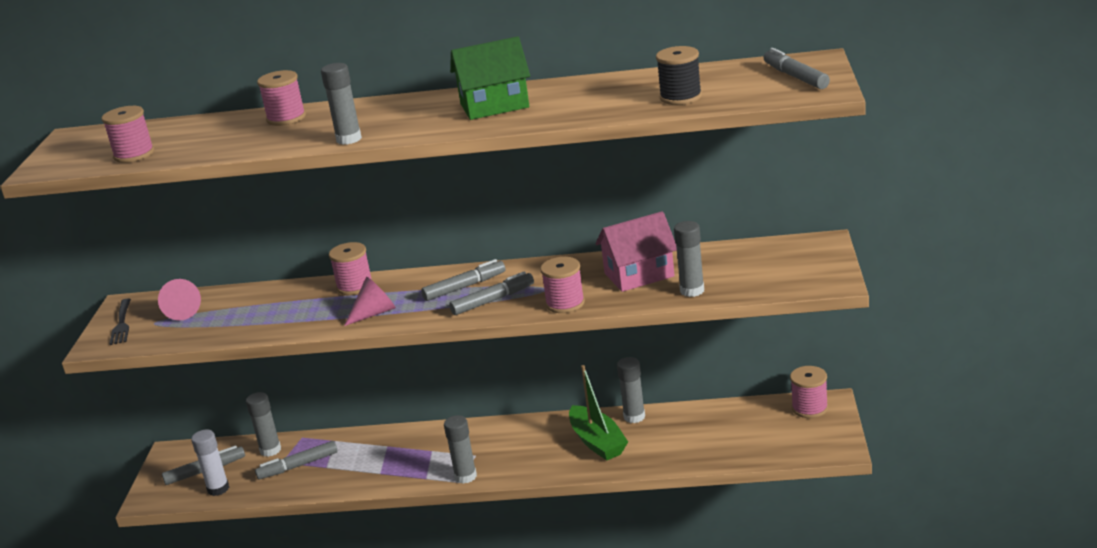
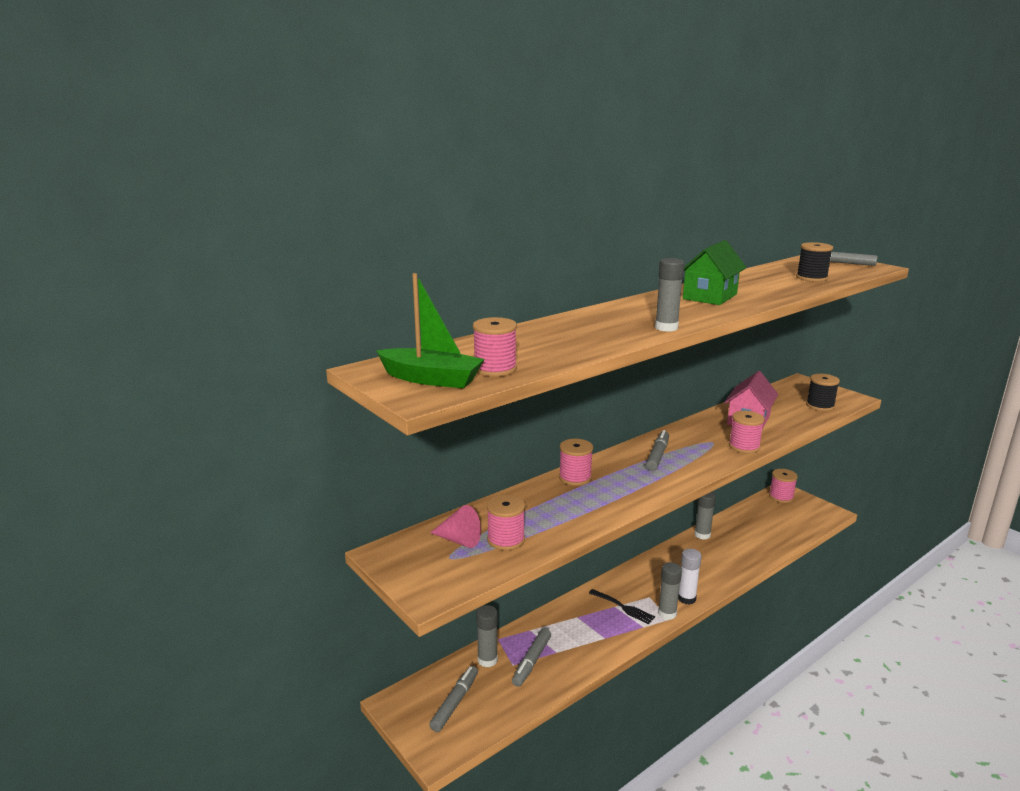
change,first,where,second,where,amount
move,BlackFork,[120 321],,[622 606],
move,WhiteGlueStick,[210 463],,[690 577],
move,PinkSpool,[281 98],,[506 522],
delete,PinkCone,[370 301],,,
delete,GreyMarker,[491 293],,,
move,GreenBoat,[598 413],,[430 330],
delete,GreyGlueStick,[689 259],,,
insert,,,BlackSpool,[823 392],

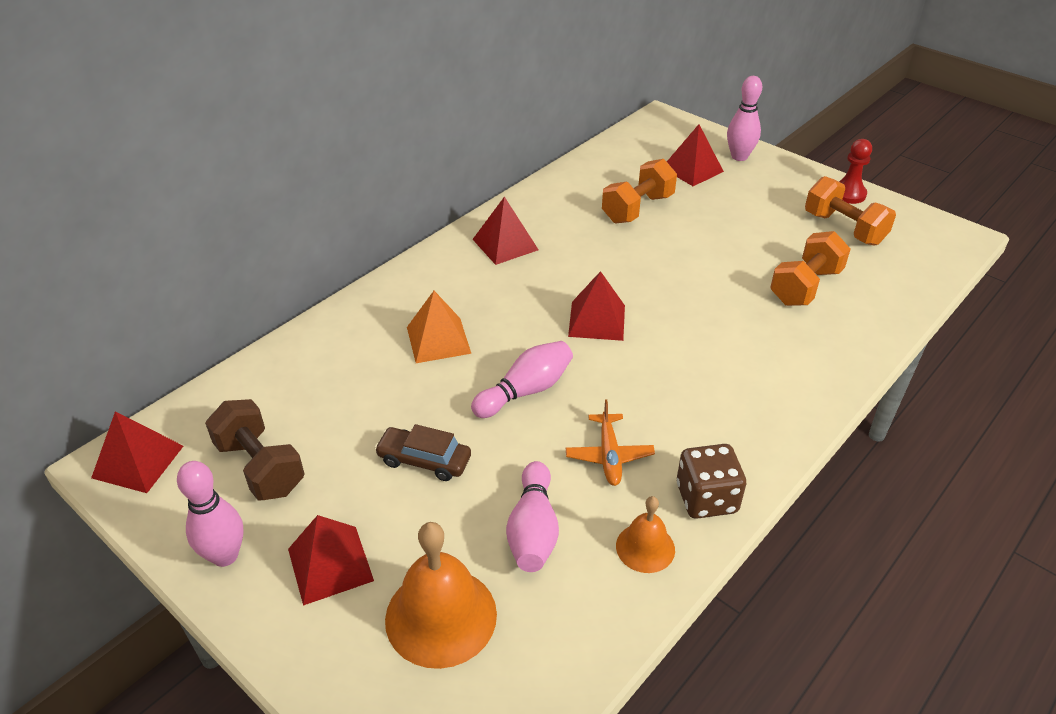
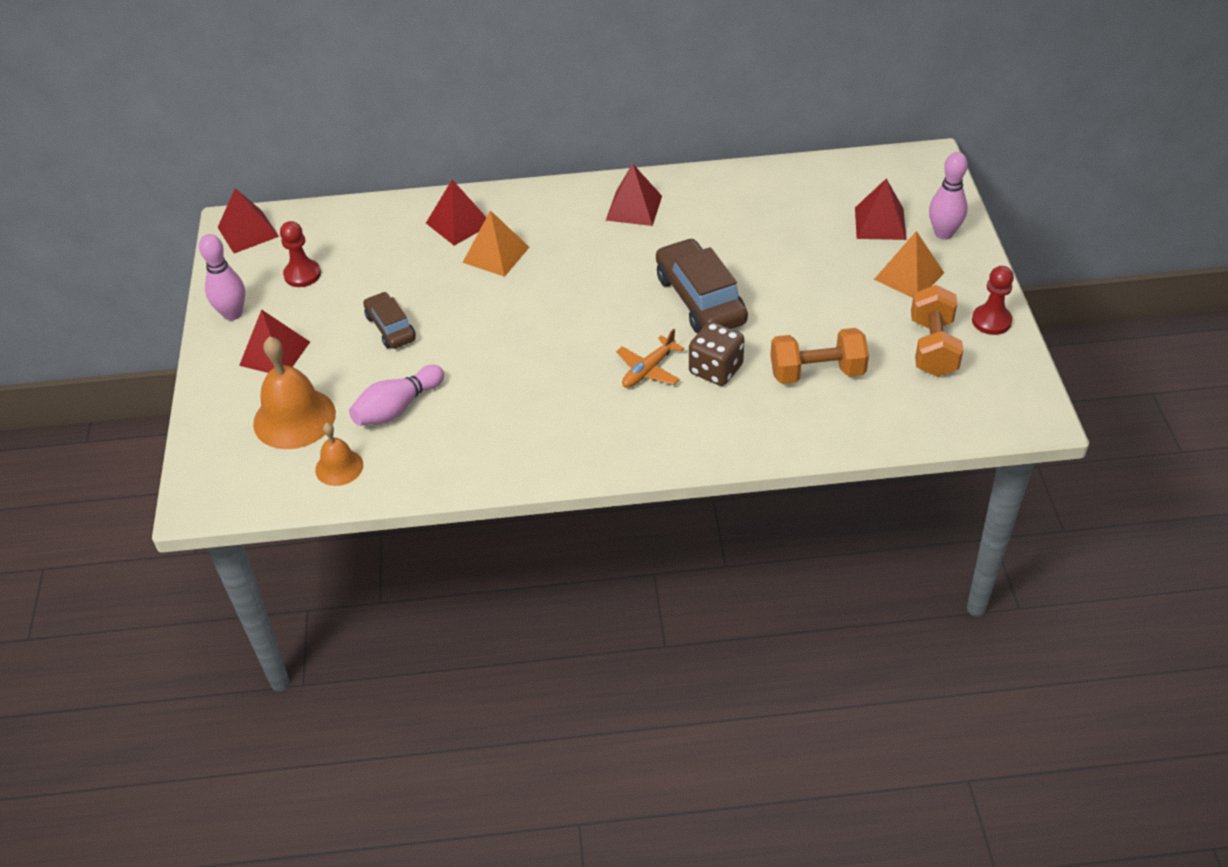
change,first,where,second,where,amount
replace,BrownDumbbell,[254 450],RedPawn,[300 254],
delete,PinkBowlingPin,[522 379],,,
move,OrangePlane,[610 442],,[650 358],
move,RedPyramid,[596 306],,[456 213],
delete,OrangeDumbbell,[639 191],,,
move,OrangeBell,[645 534],,[339 454],
move,BrownDice,[711 481],,[716 353],
insert,,,BrownCar,[702 285],
insert,,,OrangePyramid,[909 264],

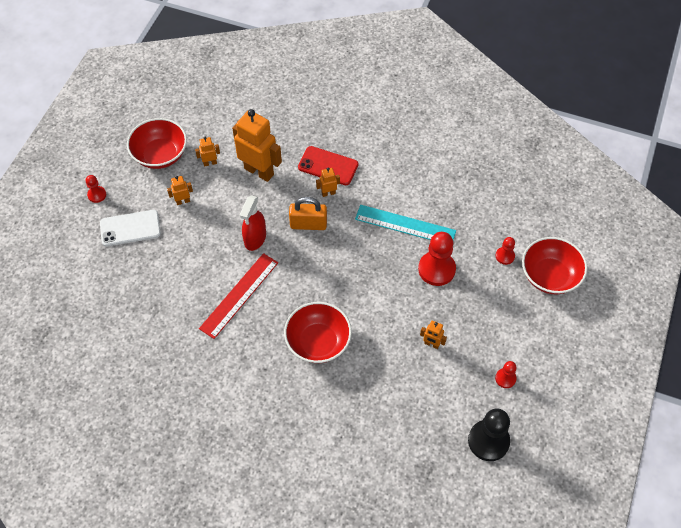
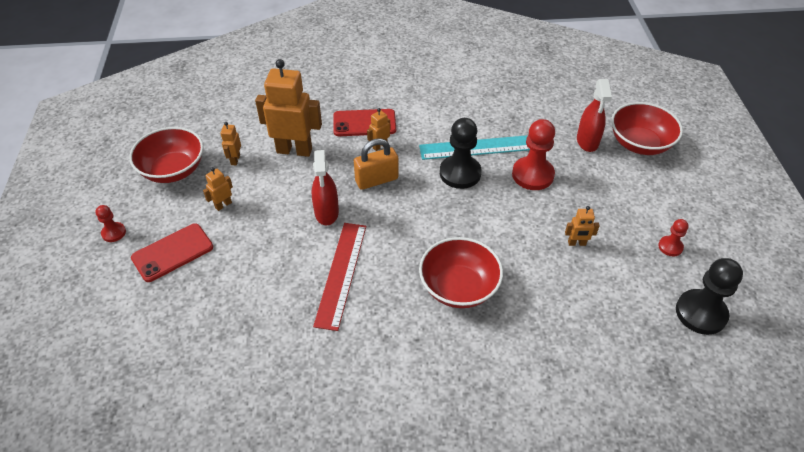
change,first,where,second,where,amount
recolor,WhitePhone,[130 228],RedPhone,[172 252],
rotate,OrangeRobot,[207 152],,[231 143],45 degrees counterclockwise
replace,RedPawn,[505 251],RedSprayBottle,[594 115],
insert,,,BlackPawn,[461 153],

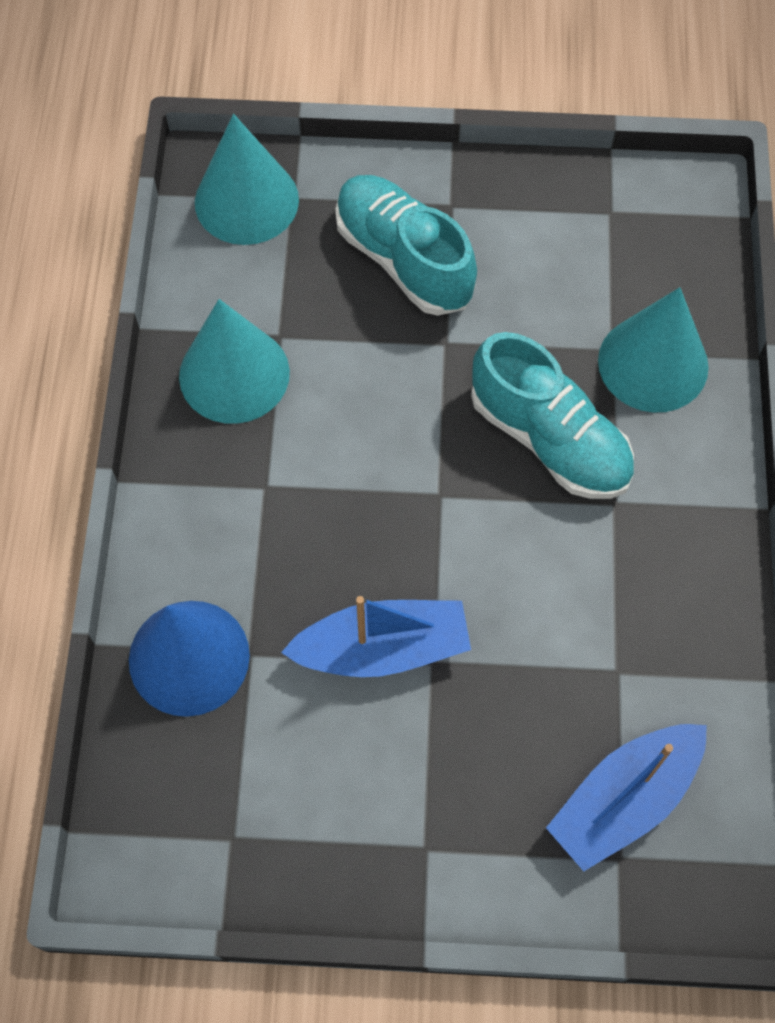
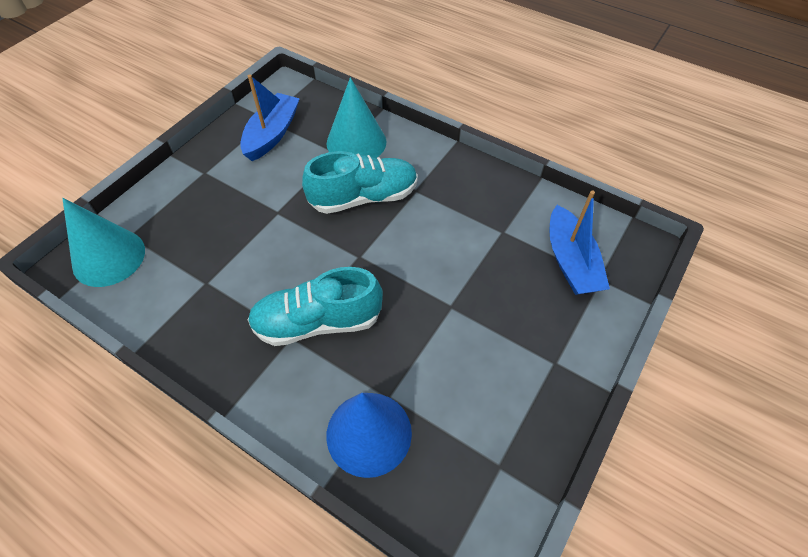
change,first,where,second,where,amount
delete,TurquoiseCone,[234 361],,,
move,BlueBoat,[376 636],,[270 118],
move,TurquoiseShoe,[406 245],,[315 306],

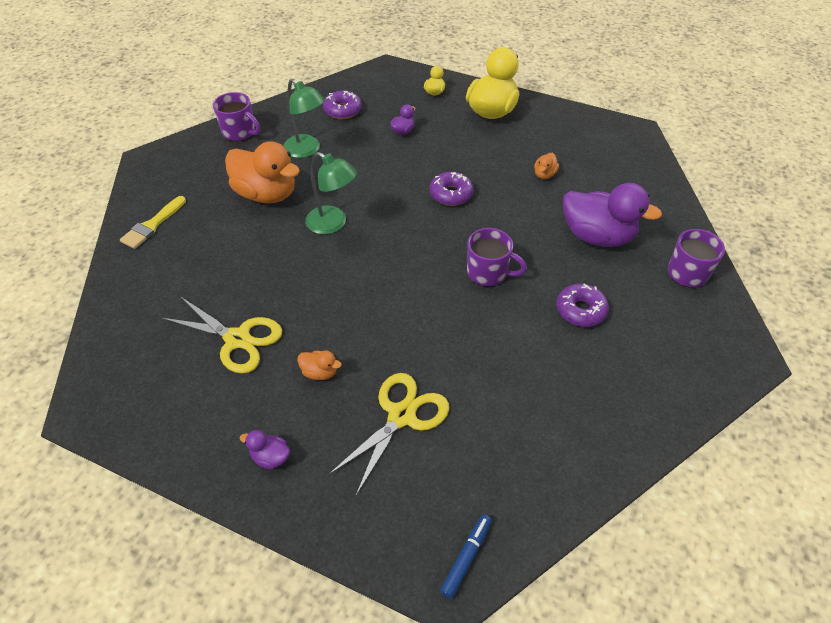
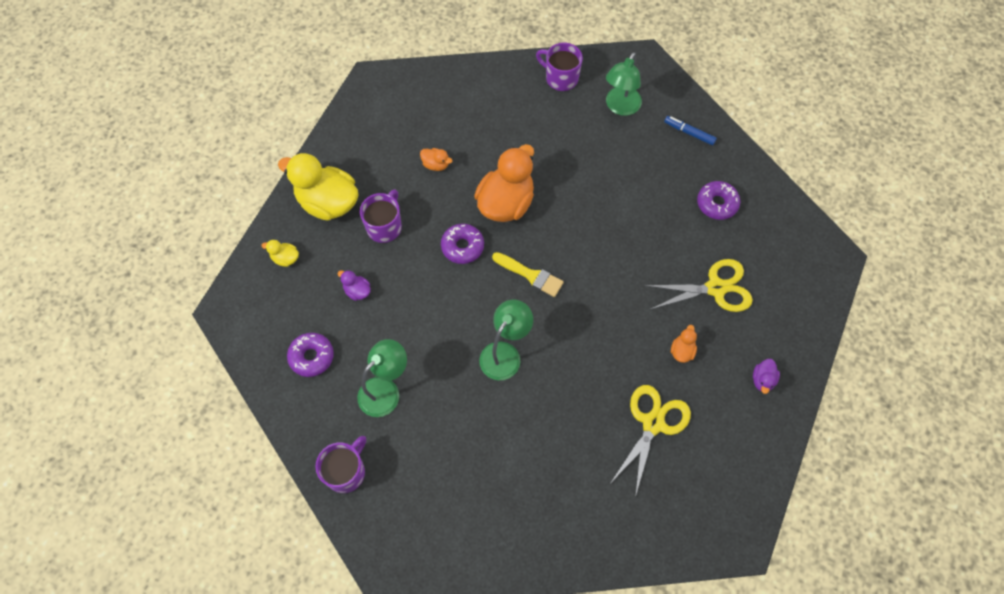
change,first,where,second,where,amount
move,YellowBrush,[153 222],,[528 274],
move,OrangeDuck,[262 172],,[504 183],
rotate,YellowScissors,[388 434],,[698 285],135 degrees clockwise
move,BlueMarker,[466 556],,[690 130],
move,PurpleMug,[497 257],,[381 216],
move,PurpleDonut,[582 305],,[718 200],
delete,PurpleDuck,[612 215],,,
insert,,,GreenLamp,[624 84],

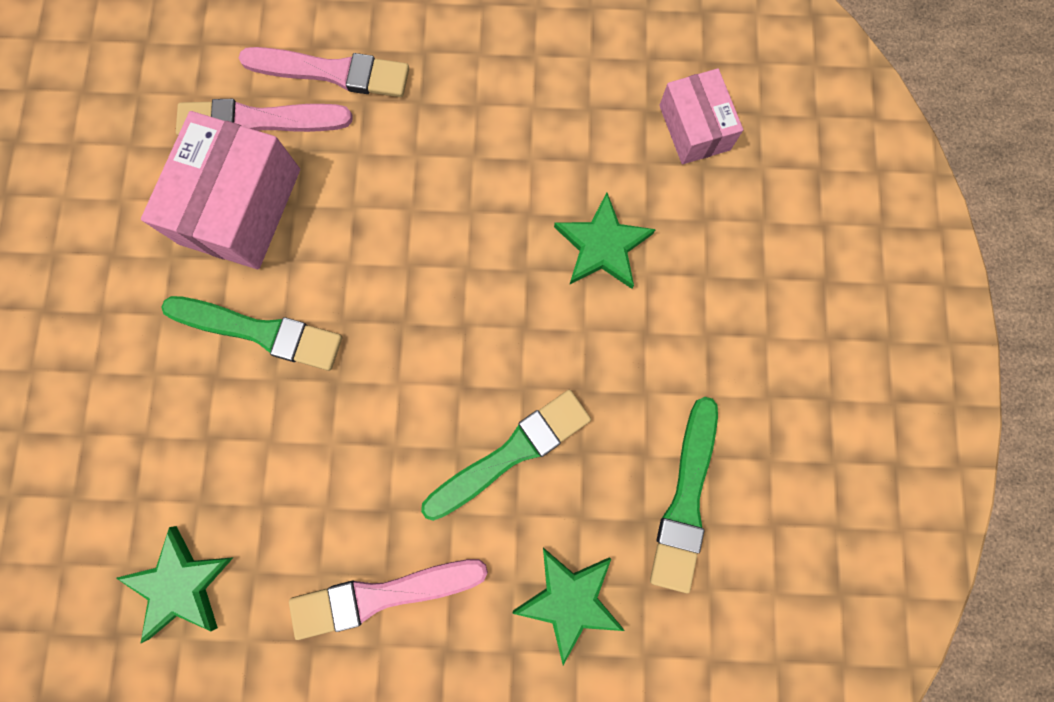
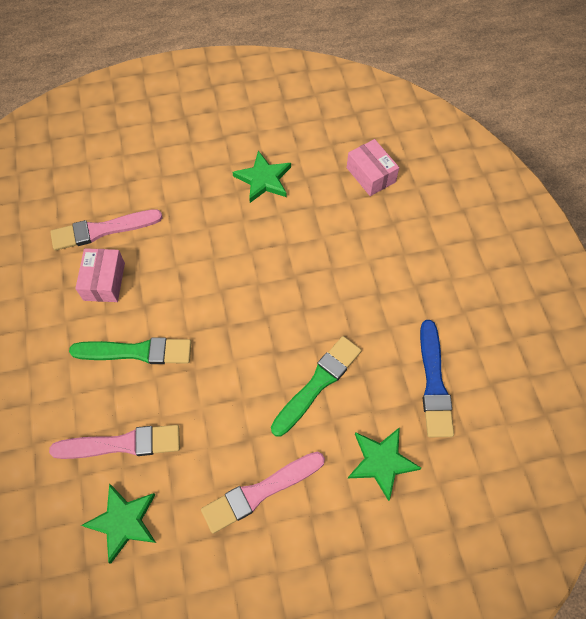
change,first,where,second,where,amount
resize,PinkBox,[220 190],,[100 275],x0.62
move,PinkBrush,[324 72],,[114 442],
move,GreenStar,[605 240],,[261 177],
recolor,GreenBrush,[684 495],BlueBrush,[437 378],

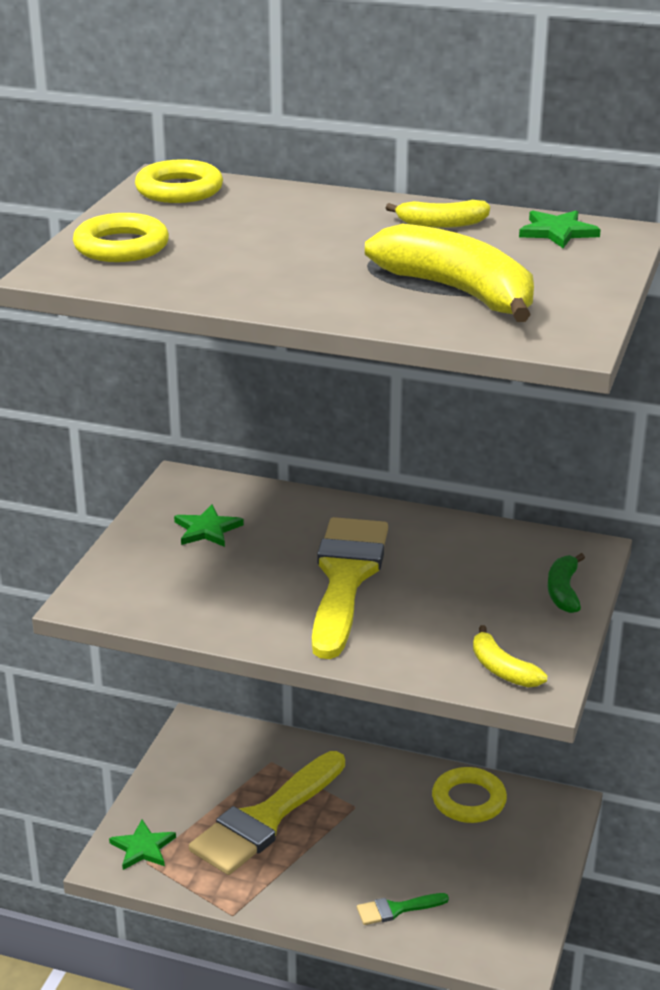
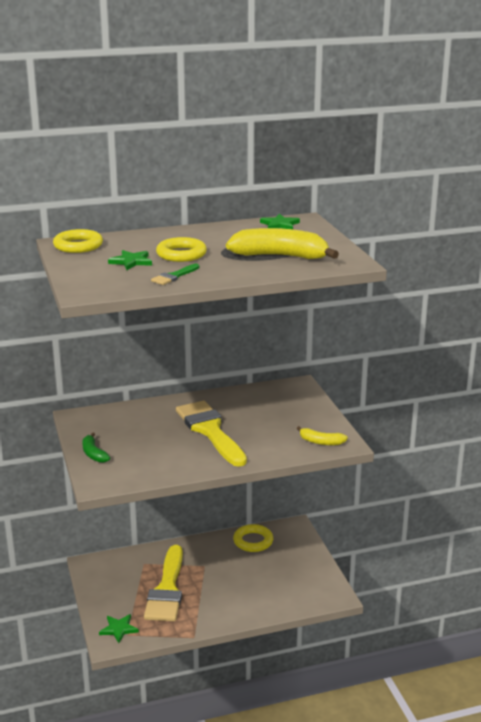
change,first,where,second,where,amount
move,YellowRing,[121 237],,[181 249],
move,GreenStar,[209 525],,[130 260],
move,GreenBrush,[403 909],,[175 274],
delete,YellowBanana,[438 214],,,
move,GreenBanana,[566 583],,[96 447],

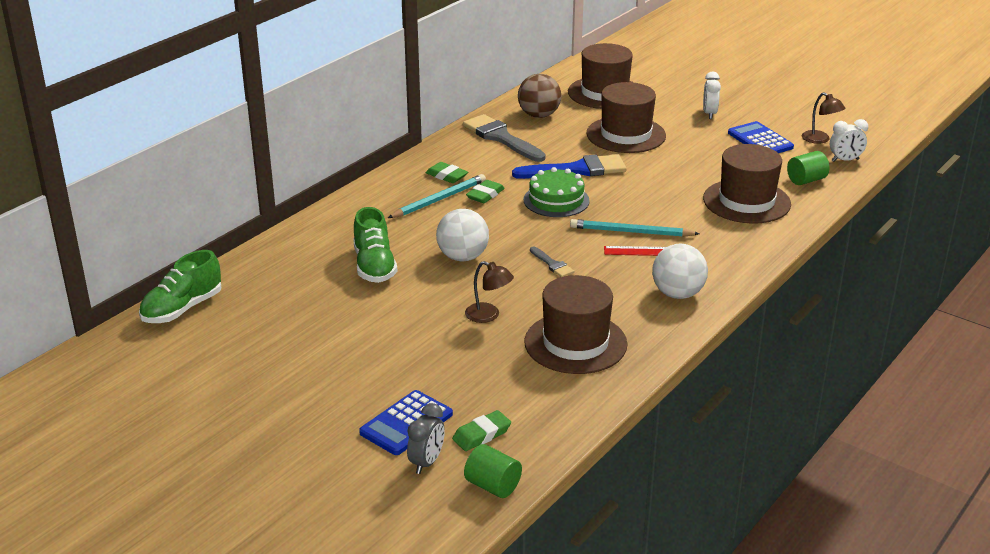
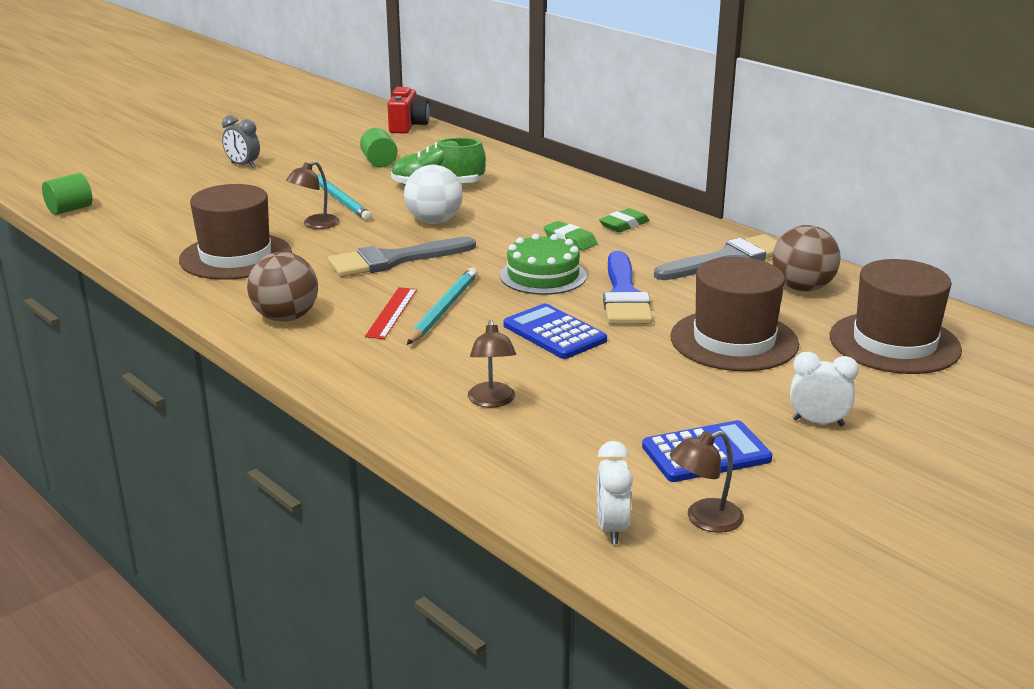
change,first,where,second,where,amount
replace,GreenShoe,[180 286],RedCamera,[408 110],
move,BlueCalculator,[406 422],,[555 331],
move,TurquoisePencil,[437 196],,[344 197],
move,GreyClock,[426 438],,[241 141],
delete,GreenEraser,[481 430],,,
resize,GreyBrush,[552 261],,[402 257],x2.08
recolor,WhiteBall,[680 271],BrownBall,[282 287],
replace,BrownHat,[747 184],BrownLamp,[492 363],
move,GreenCylinder,[808 168],,[379 147],

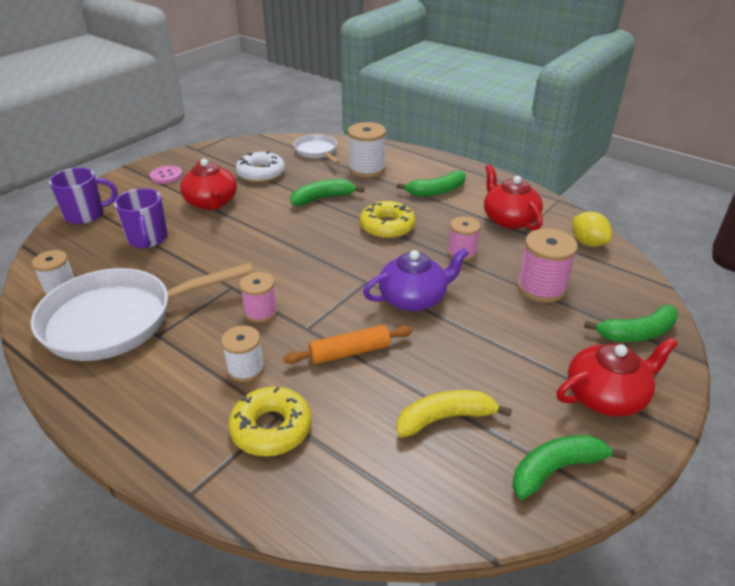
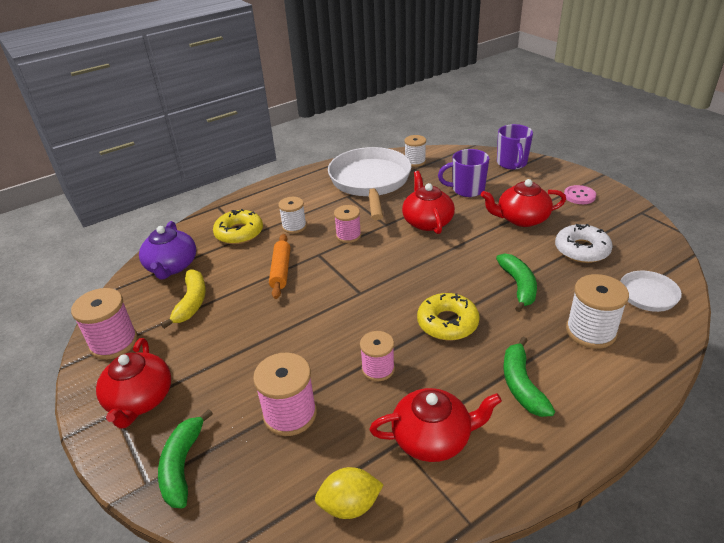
change,first,where,second,where,amount
move,PurpleTeapot,[416 279],,[167 250],
replace,GreenBanana,[570 467],PinkSpool,[104 324],
insert,,,RedTeapot,[428 202],

